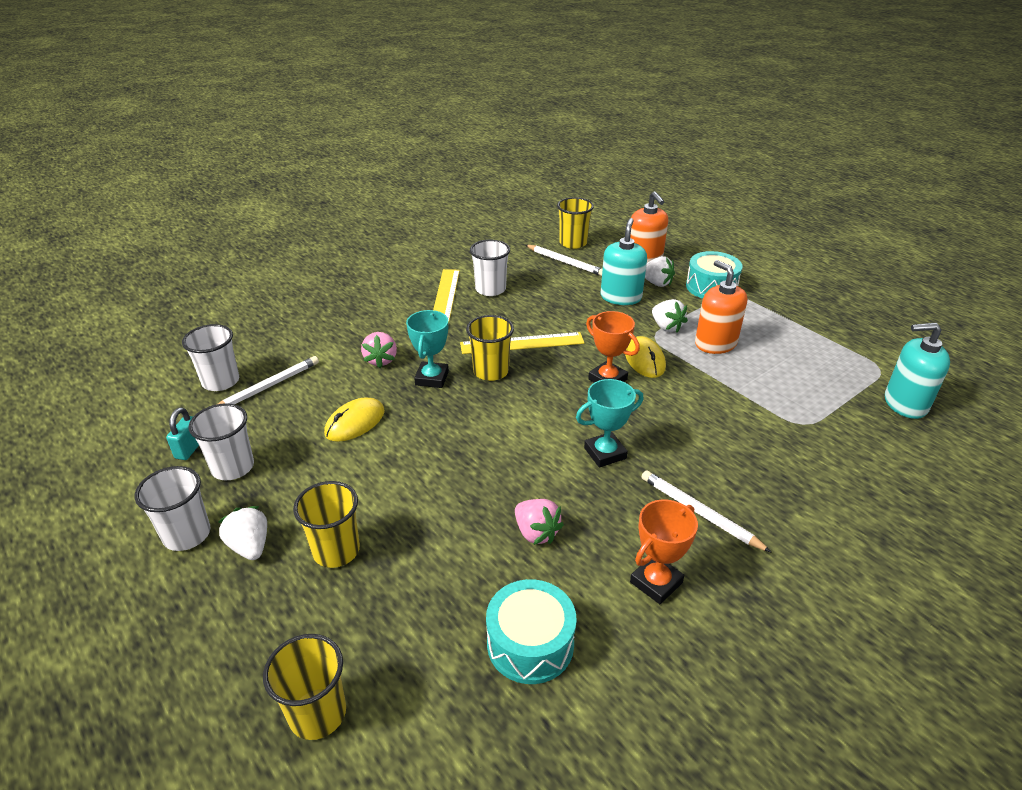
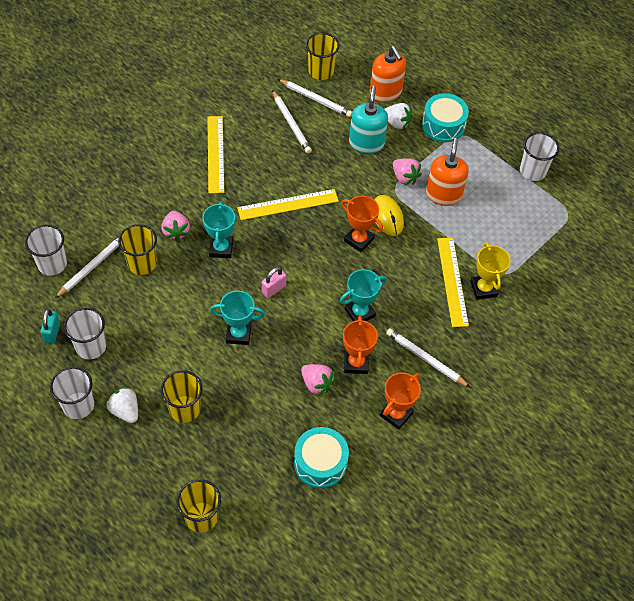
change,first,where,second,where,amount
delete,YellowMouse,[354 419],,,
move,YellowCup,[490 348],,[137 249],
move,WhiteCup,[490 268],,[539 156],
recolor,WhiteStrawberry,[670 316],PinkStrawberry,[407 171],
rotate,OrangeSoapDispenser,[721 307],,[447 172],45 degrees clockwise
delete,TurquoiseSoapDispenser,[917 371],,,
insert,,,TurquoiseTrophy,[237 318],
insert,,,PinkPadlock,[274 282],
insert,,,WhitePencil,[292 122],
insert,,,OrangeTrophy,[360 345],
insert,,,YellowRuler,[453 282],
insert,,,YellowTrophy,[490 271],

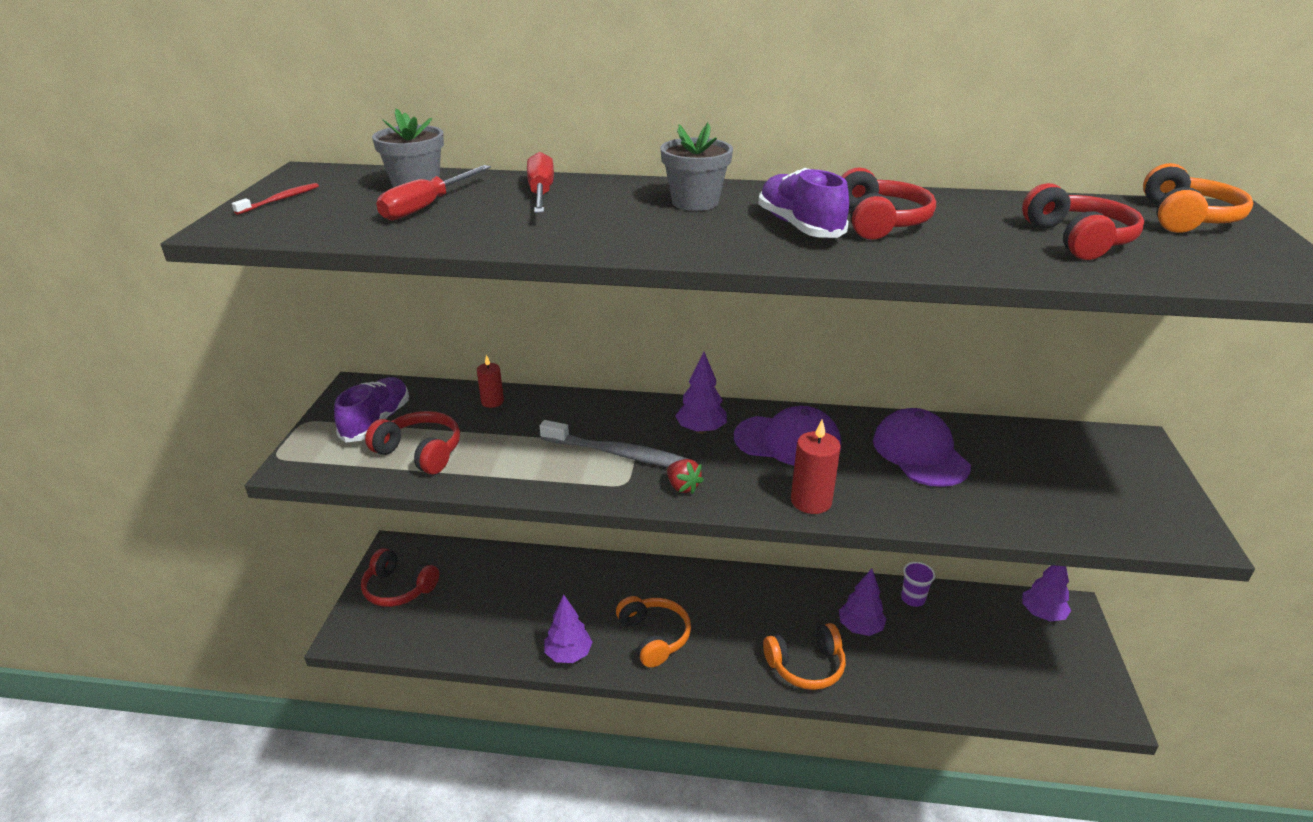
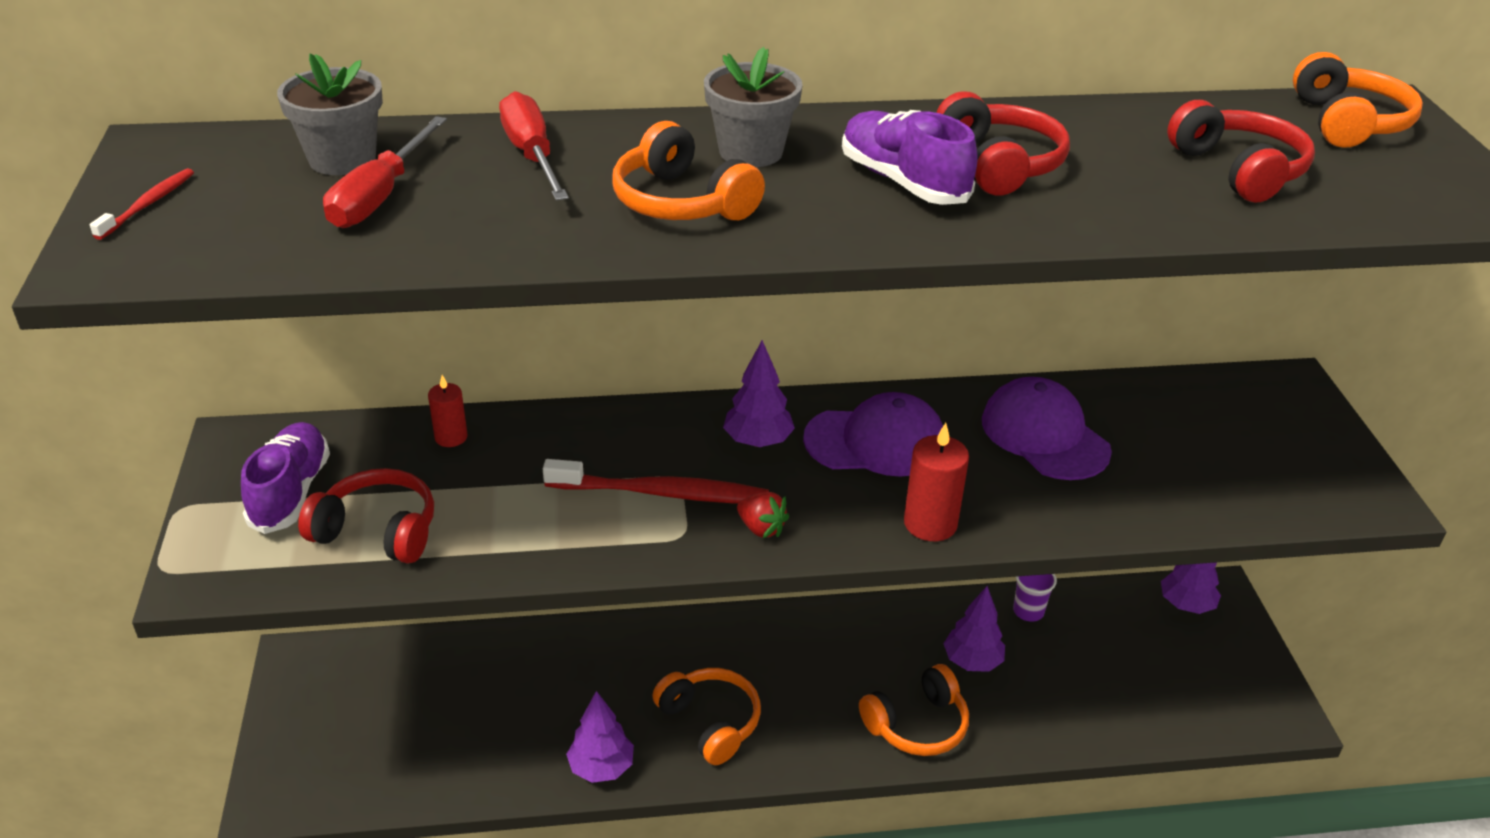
change,first,where,second,where,amount
delete,RedHeadphones,[400 577],,,
recolor,GreyToothbrush,[618 443],RedToothbrush,[656 481],
insert,,,OrangeHeadphones,[688 170],

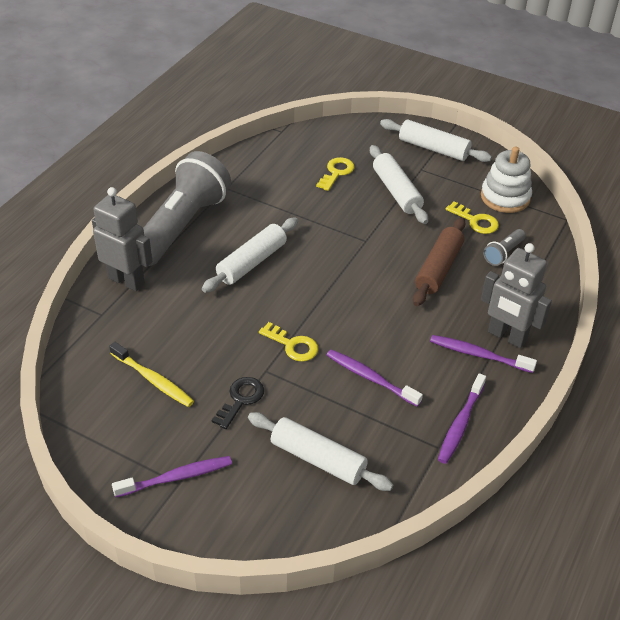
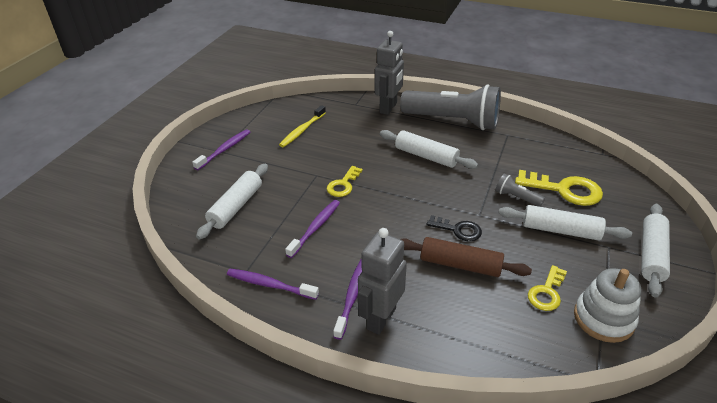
change,first,where,second,where,amount
rotate,PurpleToothbrush,[172 476],,[221 149],120 degrees counterclockwise
move,BlackKey,[238 403],,[454 228],
resize,YellowKey,[335 174],,[559 188],x1.65
rotate,WhiteRollingPin,[399 184],,[565 223],45 degrees clockwise
move,GreyFlashlight,[504 247],,[520 190],

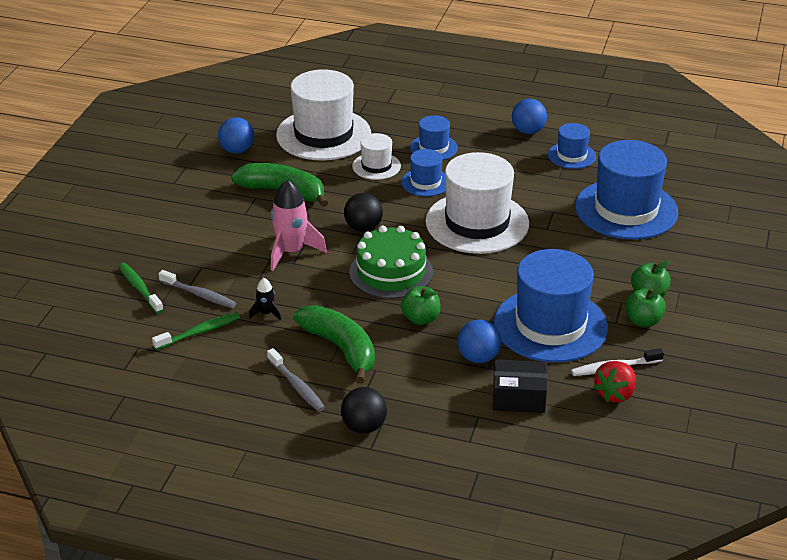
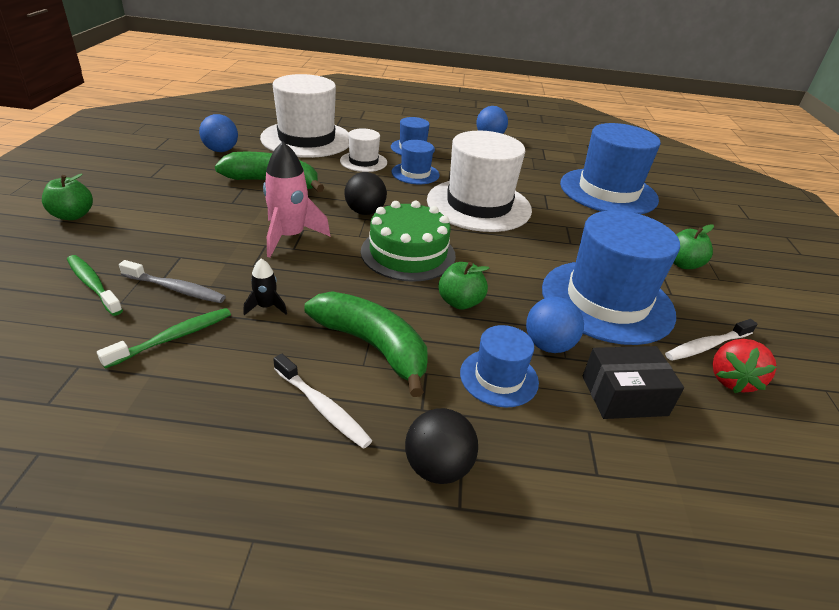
change,first,where,second,where,amount
recolor,GreyToothbrush,[296 380],WhiteToothbrush,[323 401],
move,BlueHat,[572 146],,[499 366],
move,GreenApple,[645 307],,[67 197],

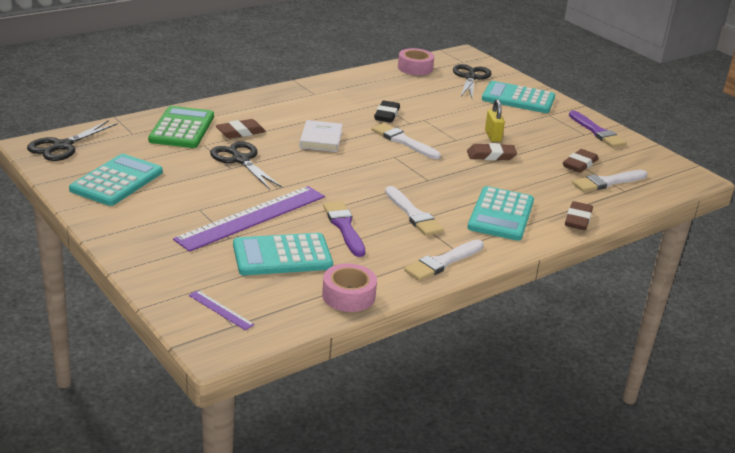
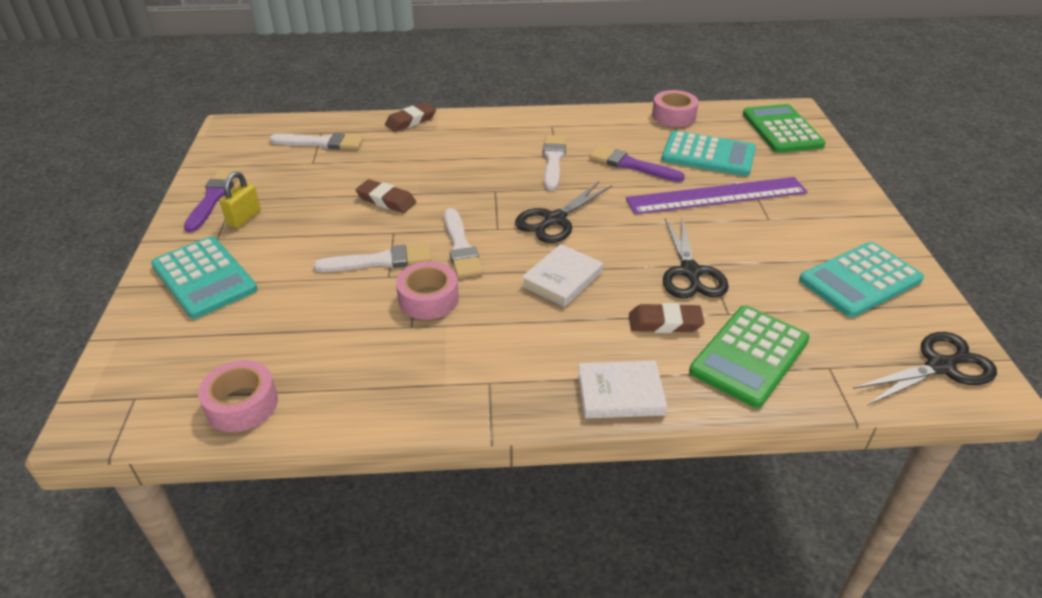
change,first,where,second,where,amount
replace,PurpleRuler,[222 310],GreenCalculator,[784 128],
rotate,PurpleBrush,[344 229],,[637 164],105 degrees clockwise
replace,BlackEraser,[387 111],PinkTape,[427 291],
move,WhiteBrush,[444 260],,[372 258],
move,BlackScissors,[472 81],,[563 212],
delete,TurquoiseCalculator,[500 213],,,
move,YellowPadlock,[495 120],,[240 199],
delete,BrownEraser,[581 161],,,
insert,,,WhiteBook,[622 390],

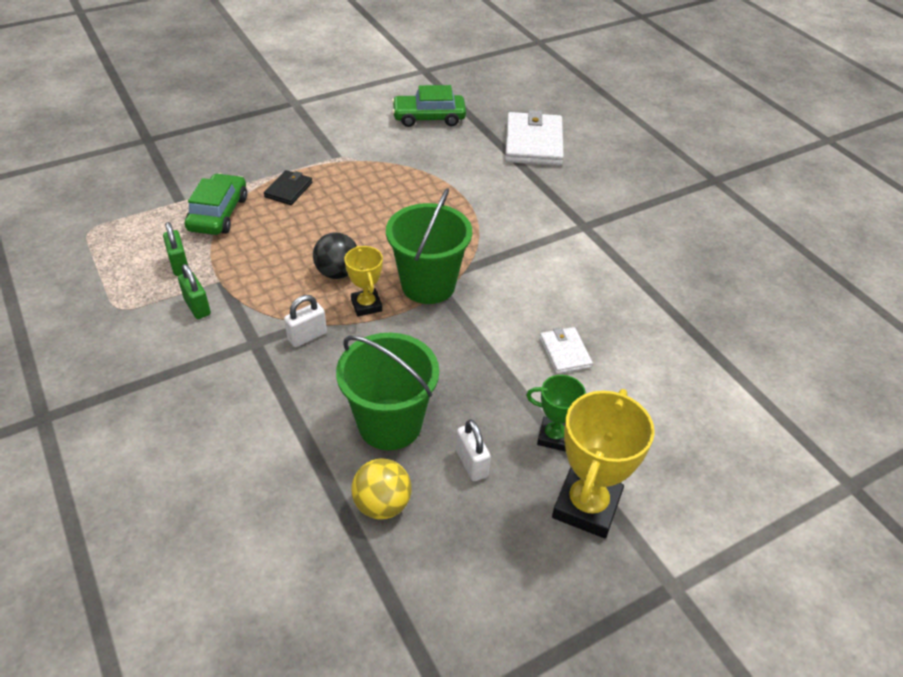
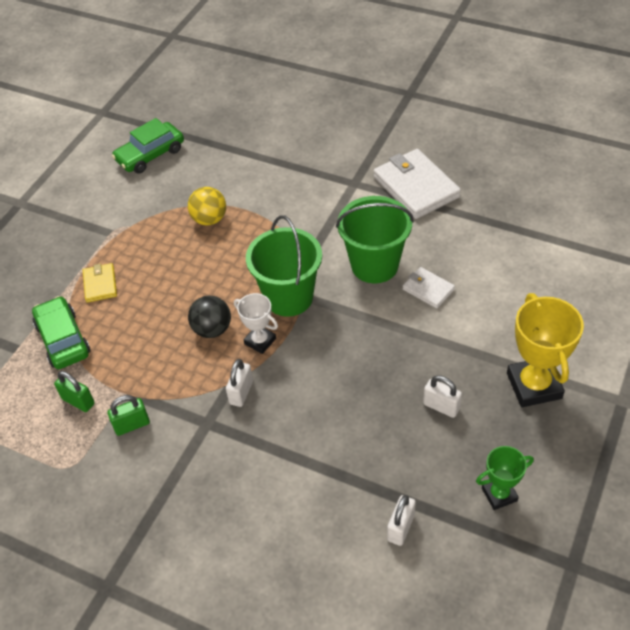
change,first,where,second,where,amount
rotate,GreenPadlock,[194 291],,[129 415],45 degrees counterclockwise
recolor,BlackWallet,[288 187],YellowWallet,[100 283],
move,GreenBucket,[387 391],,[375 239],
recolor,YellowTrophy,[363 281],WhiteTrophy,[256 323],
move,YellowBall,[382 488],,[207 206],
move,WhiteWallet,[534 138],,[417 184],
move,GreenTrophy,[556 413],,[505 478],
insert,,,WhitePadlock,[401 520],

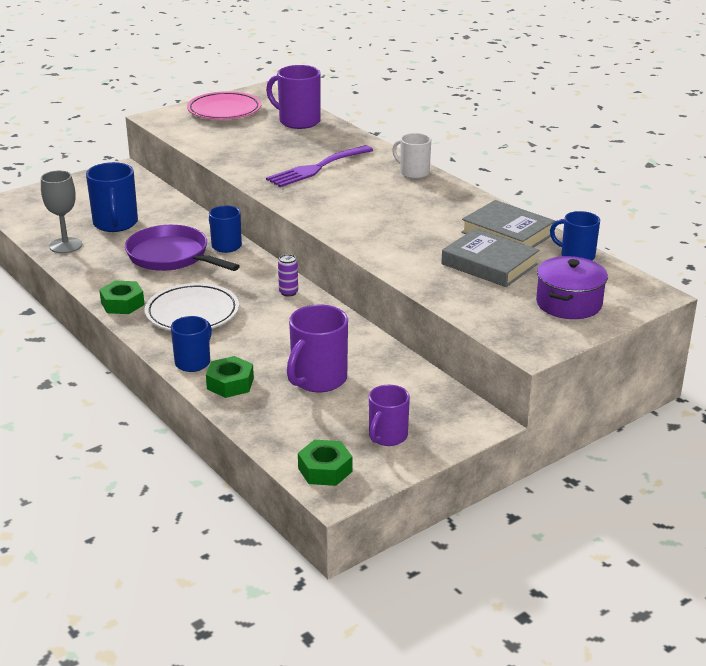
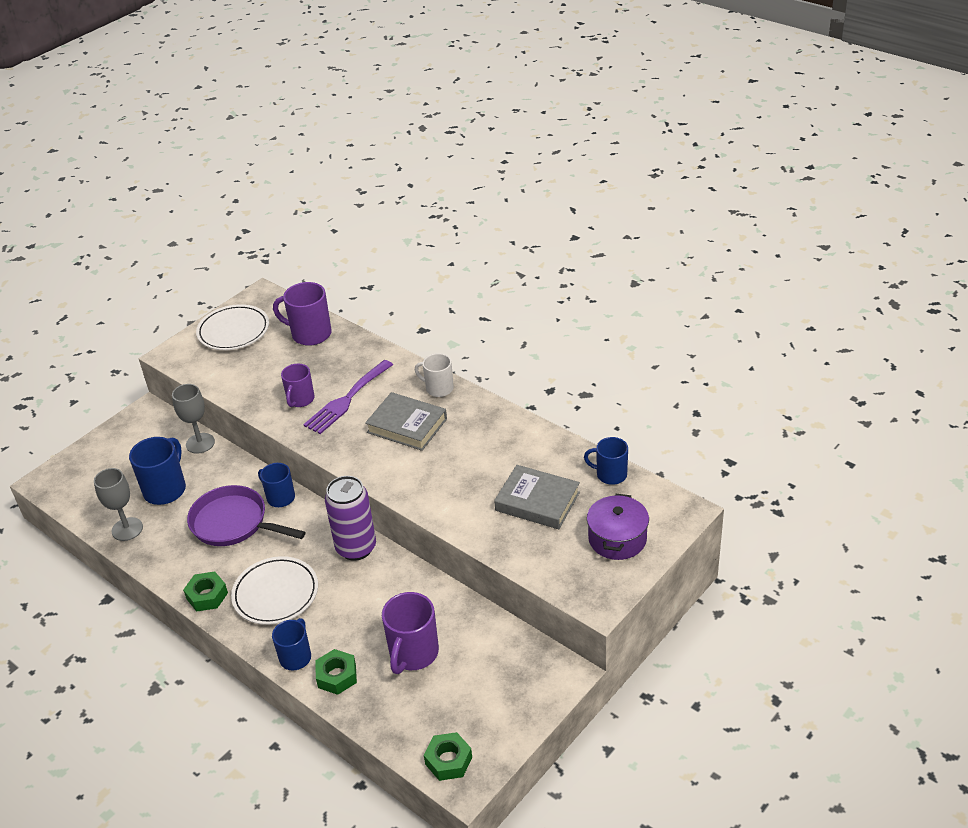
change,first,where,second,where,amount
rotate,BlueMug,[112 197],,[157 471],135 degrees counterclockwise
recolor,PinkPlate,[224 105],WhitePlate,[232 327],
resize,PurpleCan,[288 275],,[350 518],x2.33
move,PurpleMug,[389 415],,[297 385],
move,GreyBook,[508 224],,[406 421],
insert,,,GreyGoblet,[193 419],

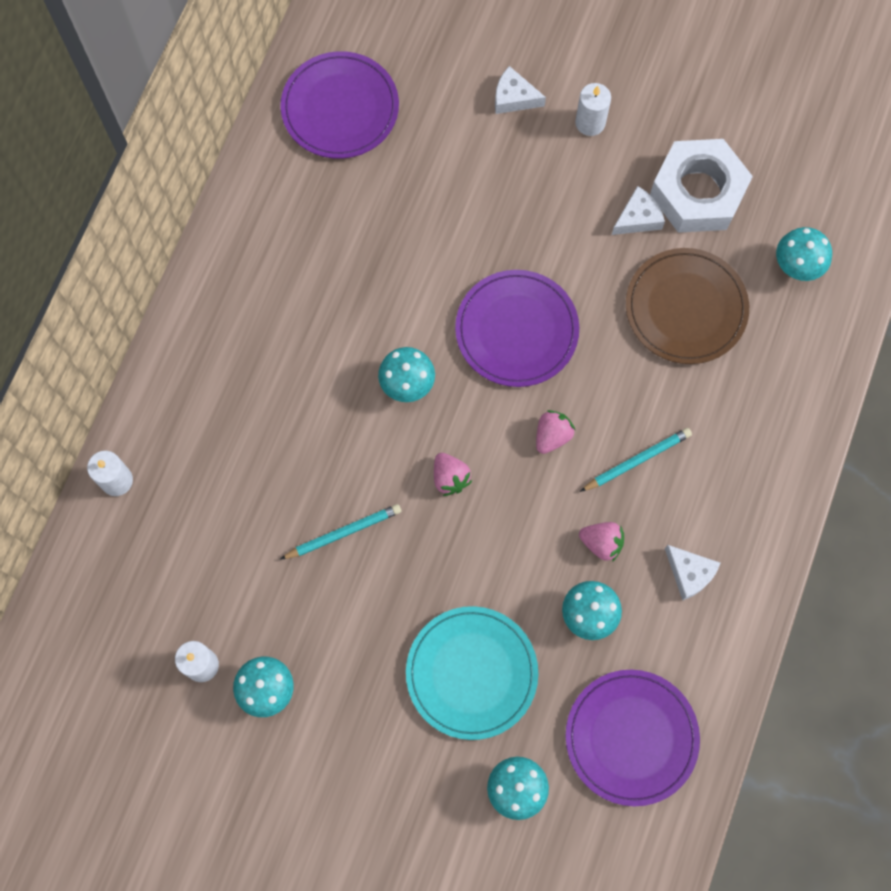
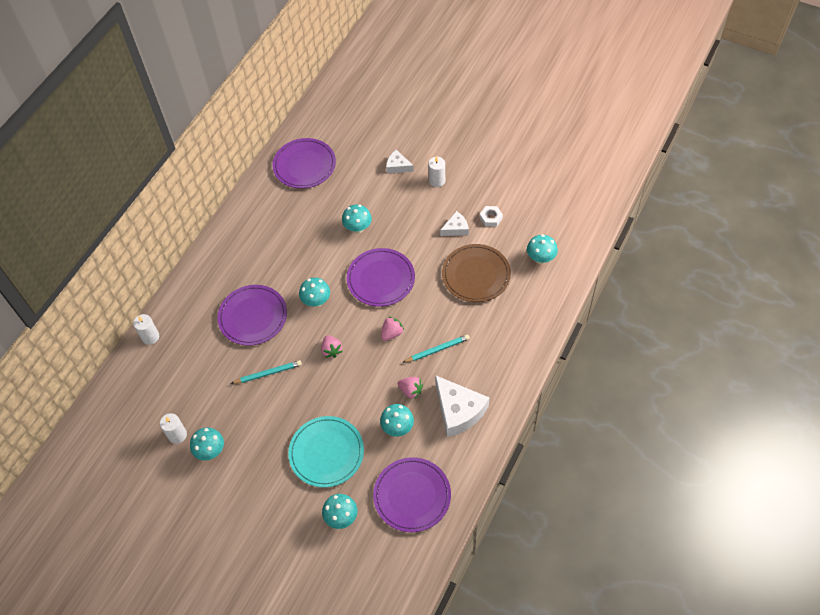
change,first,where,second,where,amount
resize,WhiteNut,[701 186],,[491 216],x0.43
resize,WhiteCheese,[692 572],,[462 406],x1.88
insert,,,PurplePlate,[252 315],
insert,,,TurquoiseMushroom,[357 219],

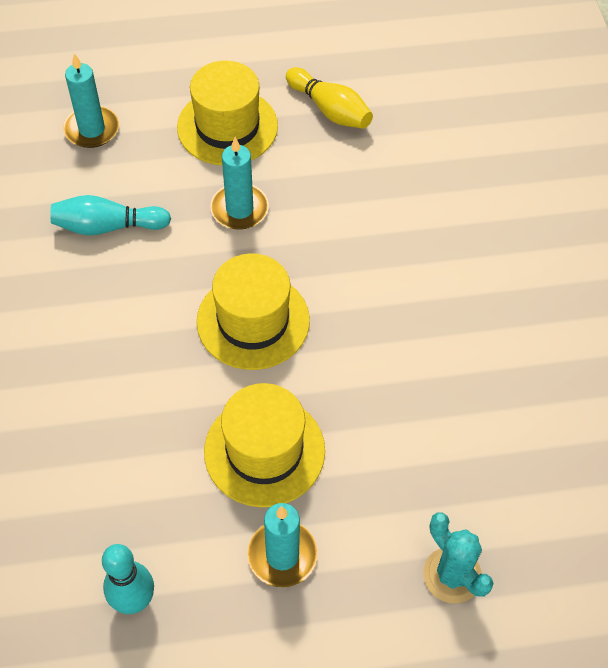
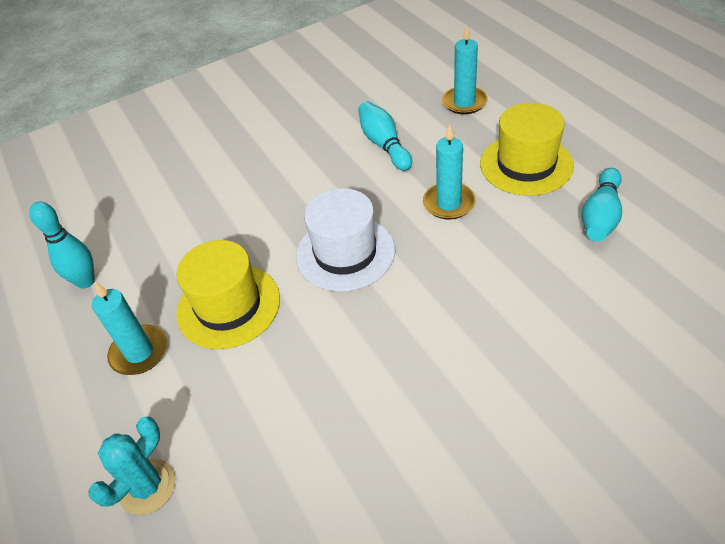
change,first,where,second,where,amount
recolor,YellowHat,[253 311],WhiteHat,[345 240],
recolor,YellowBowlingPin,[329 98],TurquoiseBowlingPin,[602 204],

